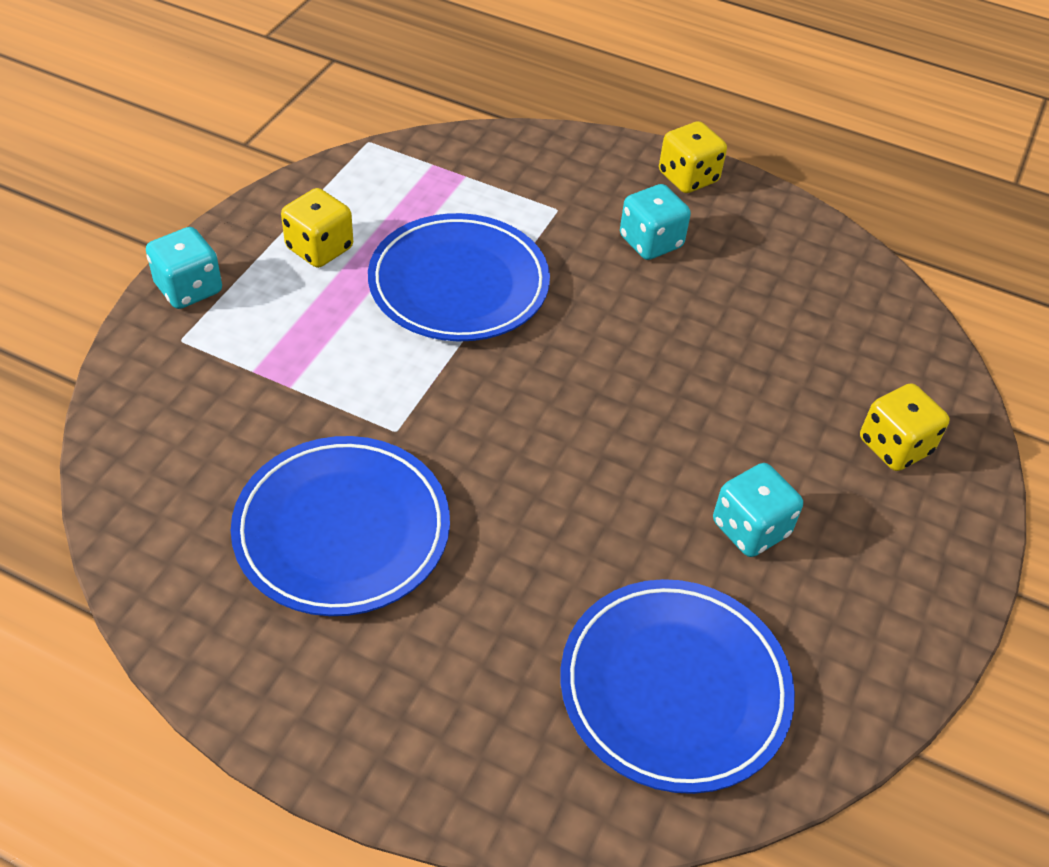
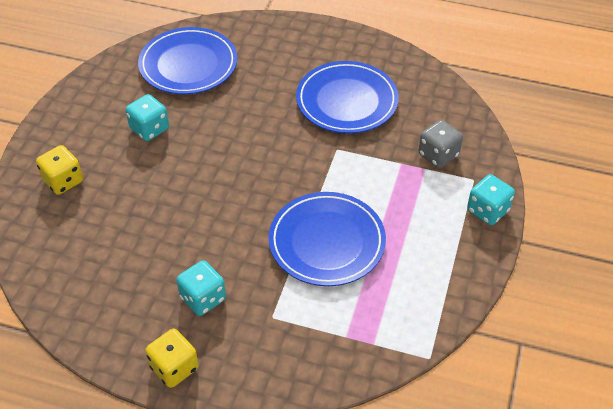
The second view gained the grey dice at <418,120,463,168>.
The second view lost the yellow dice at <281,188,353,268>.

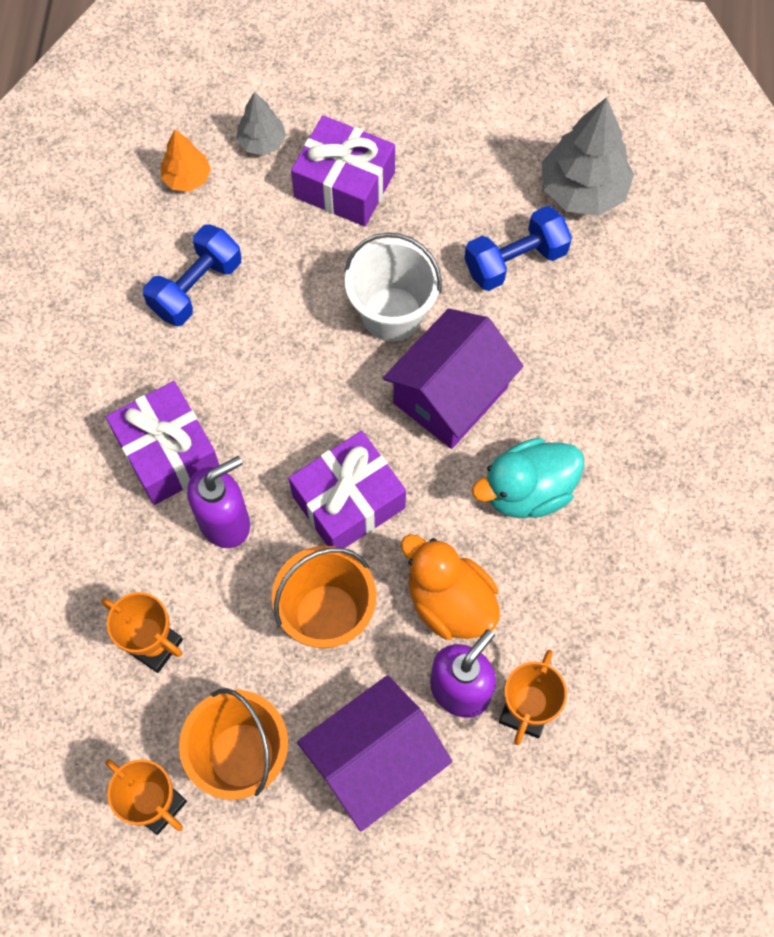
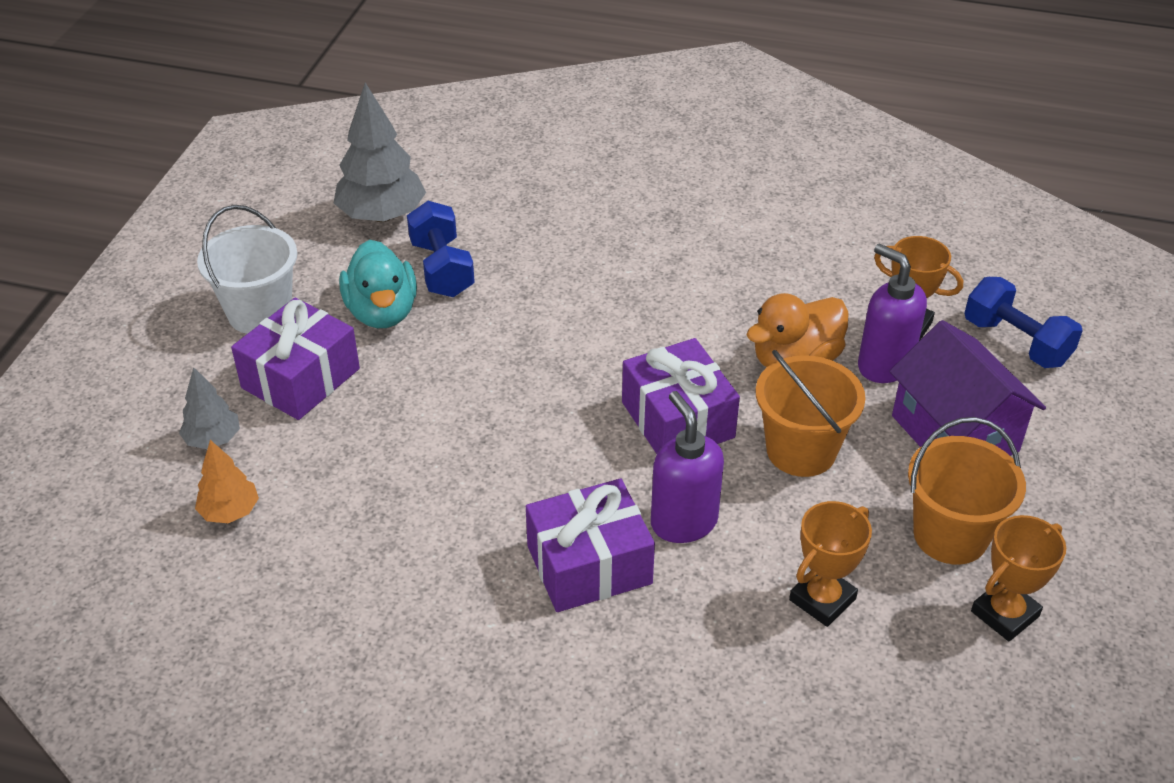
The white bucket ended up elsewhere, having gone from <344,232,442,342> to <197,205,297,334>.
The turquoise duck ended up elsewhere, having gone from <472,438,585,518> to <339,240,417,328>.
The blue dumbbell ended up elsewhere, having gone from <143,224,241,326> to <964,277,1083,368>.
The second view lost the purple house at <383,308,524,449>.

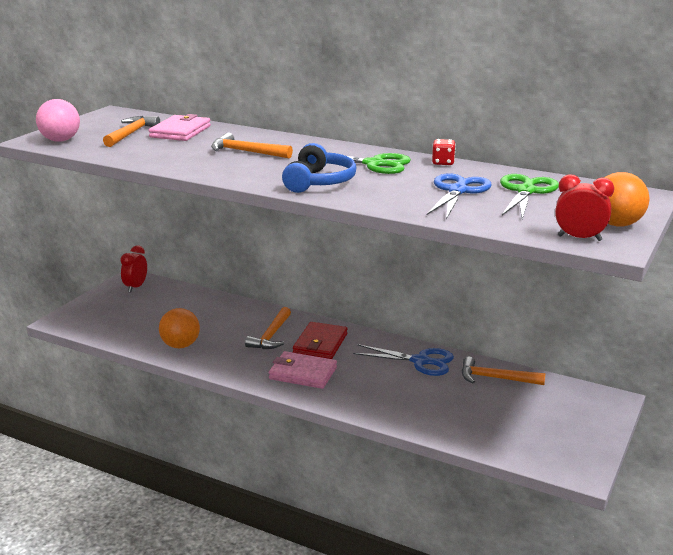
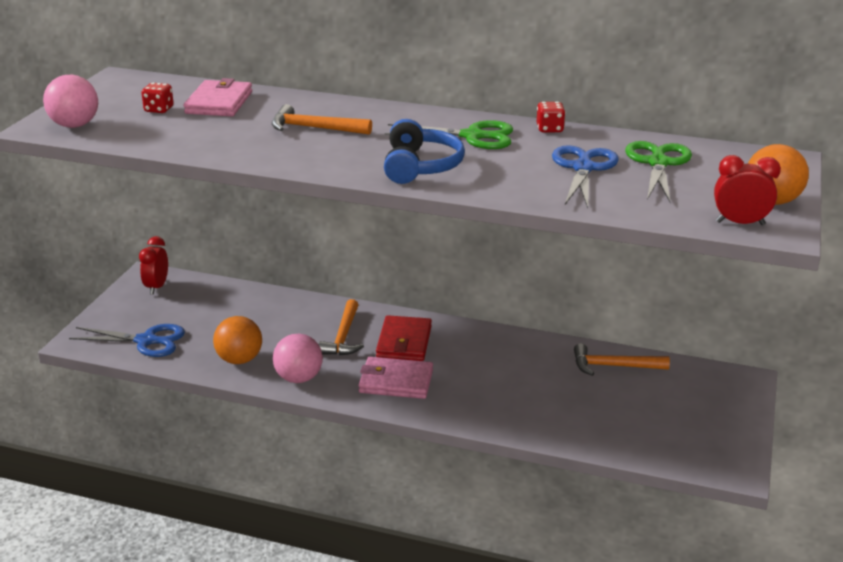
The blue scissors ended up elsewhere, having gone from <353,344,454,376> to <69,324,185,357>.
Where the orange hammer stood at <103,116,160,147>, the red dice came to stand at <142,83,174,113>.
The second view gained the pink ball at <273,334,323,383>.

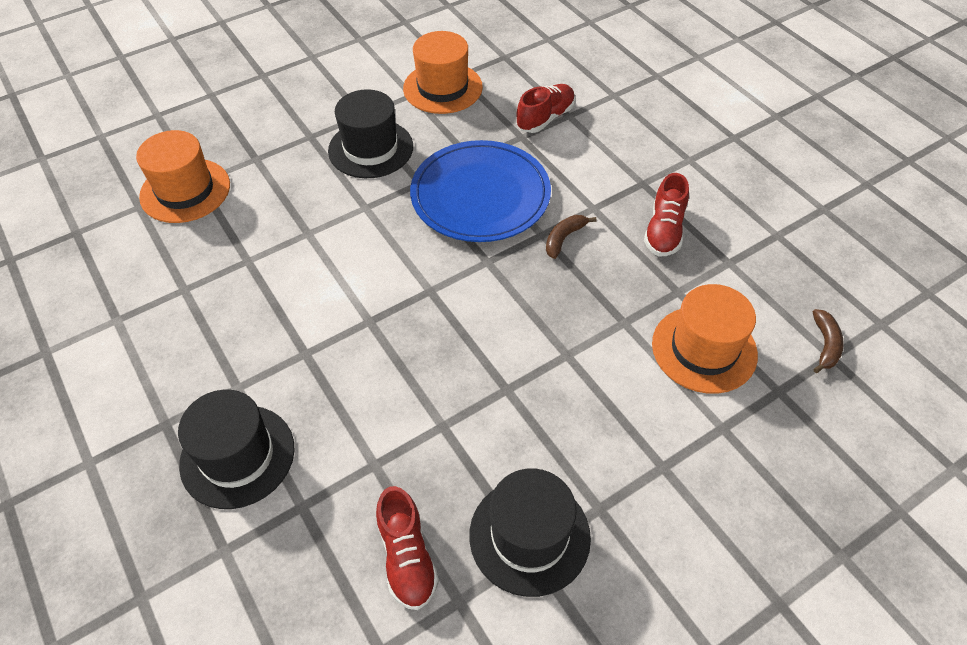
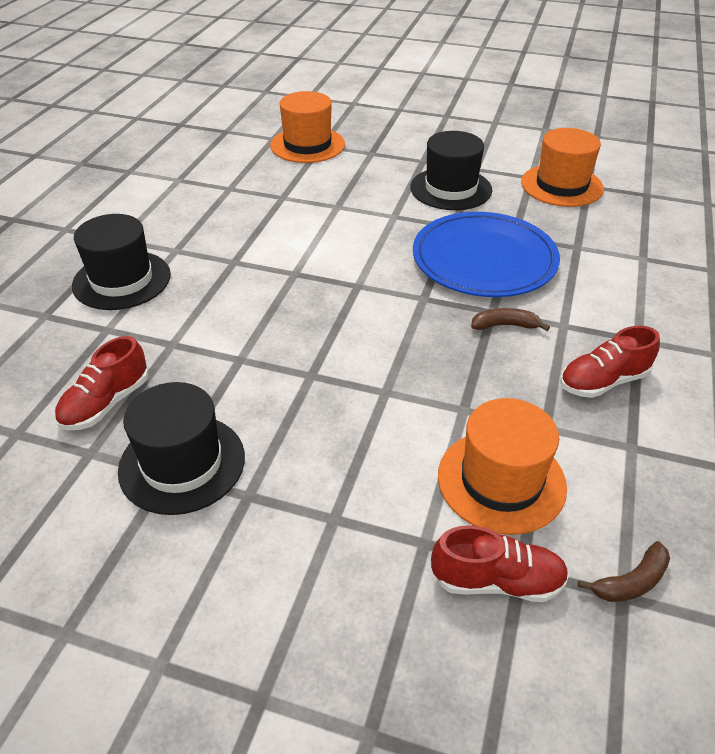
The red shoe ended up elsewhere, having gone from <516,84,575,133> to <431,525,569,602>.

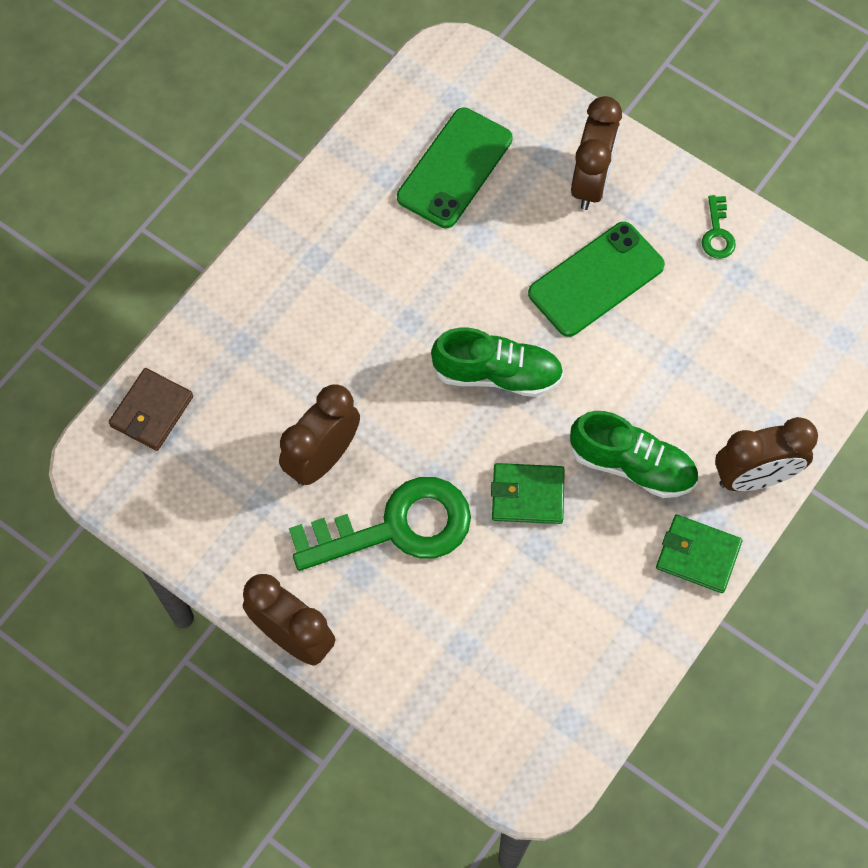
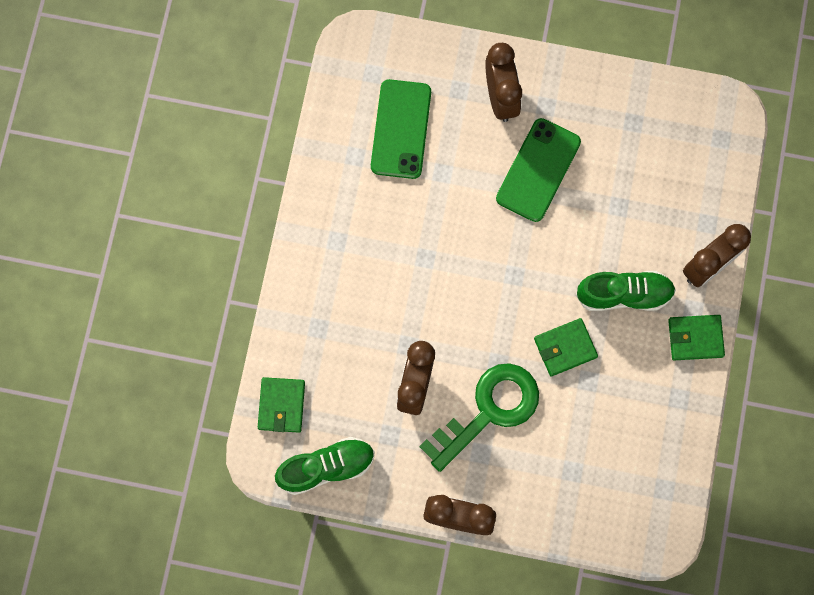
What was the brown wallet at <109,368,193,451> turned into the green wallet at <258,377,305,433>.
The green shoe ended up elsewhere, having gone from <431,328,564,397> to <275,437,375,495>.
The second view lost the green key at <702,195,736,259>.

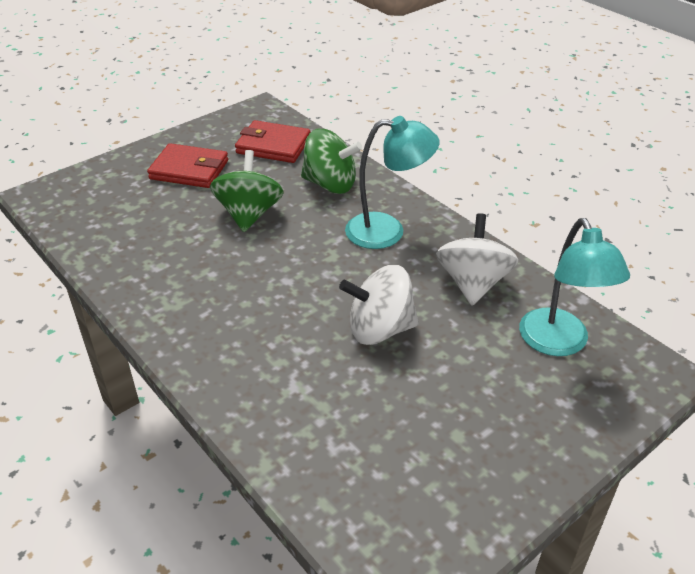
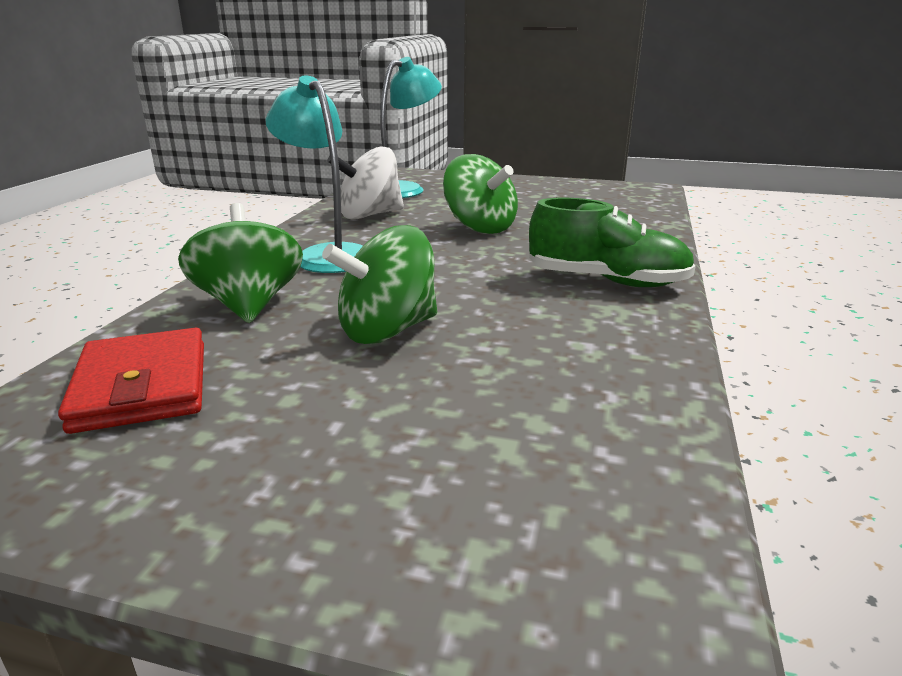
What was the white spinning top at <339,265,419,345> turned into the green spinning top at <443,154,518,234>.
The second view gained the green shoe at <529,198,696,287>.
The second view lost the red wallet at <147,143,228,188>.

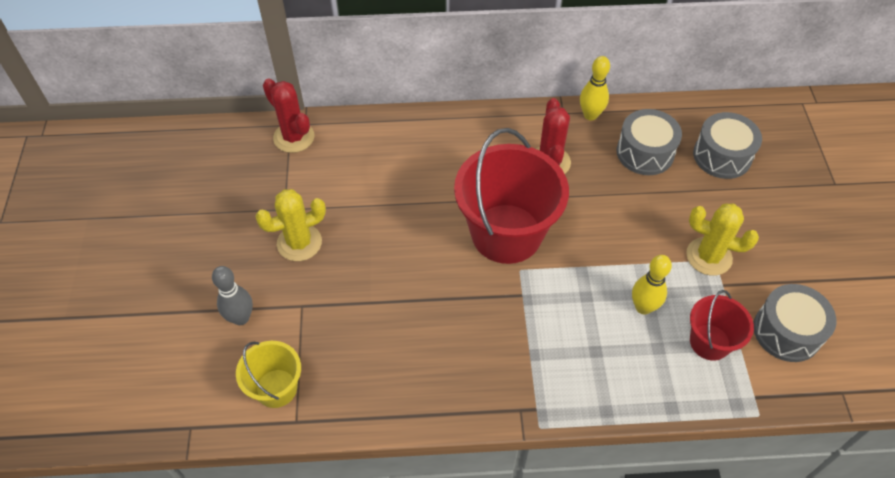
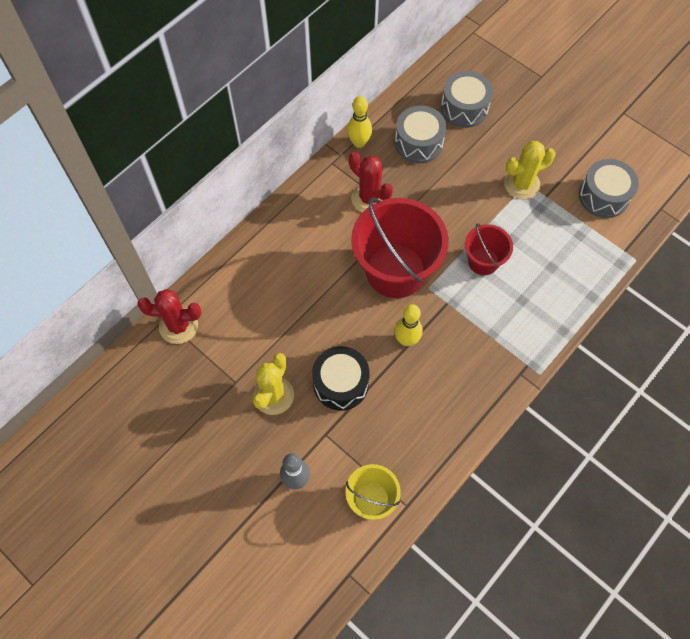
The second view gained the black drum at <312,346,370,410>.
The yellow bowling pin ended up elsewhere, having gone from <632,255,672,315> to <394,304,423,346>.
The red bucket ended up elsewhere, having gone from <690,290,754,361> to <465,223,513,275>.

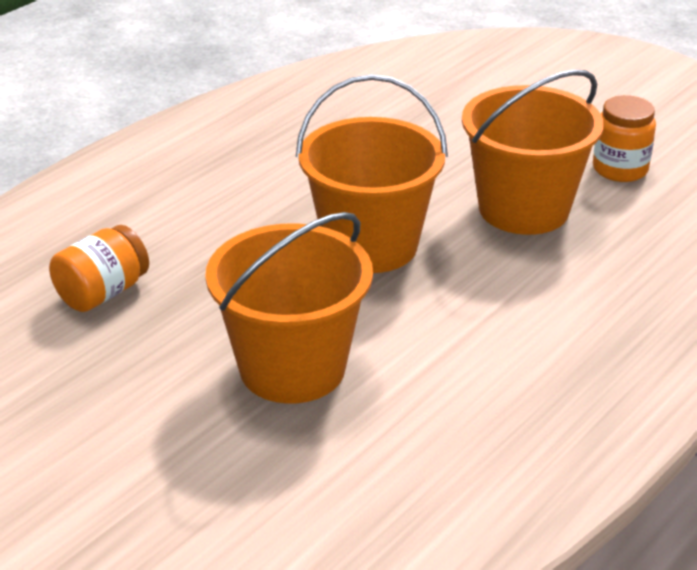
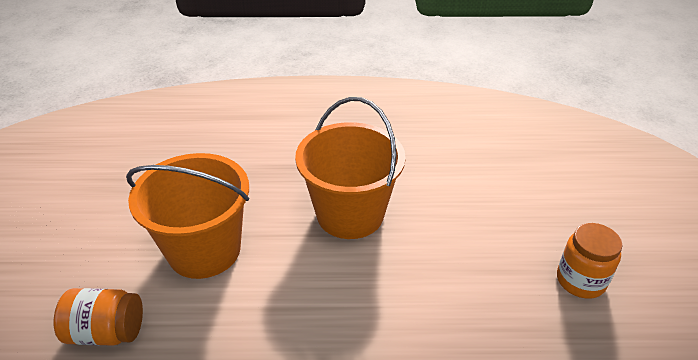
The orange jar ended up elsewhere, having gone from <49,225,149,312> to <54,288,143,346>.
The second view lost the orange bucket at <462,69,604,235>.

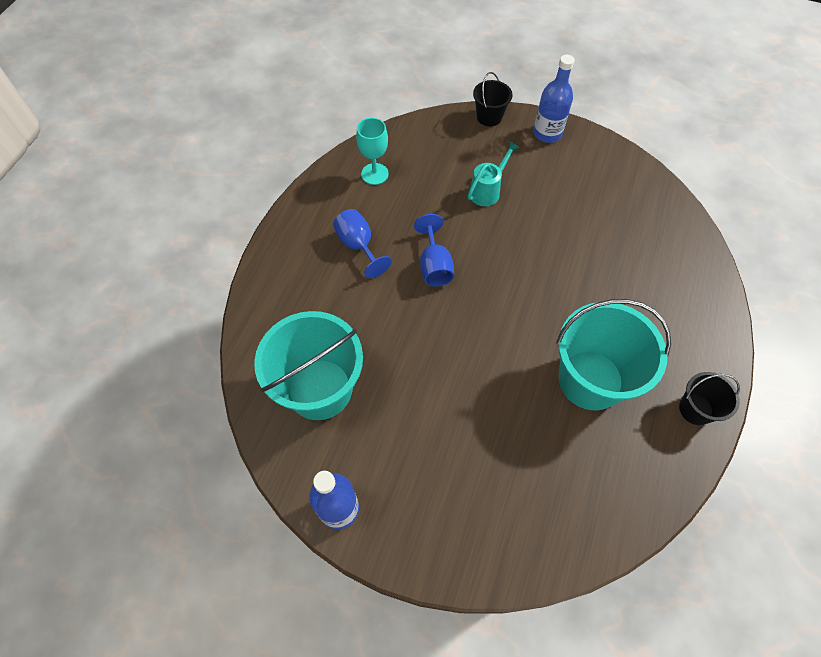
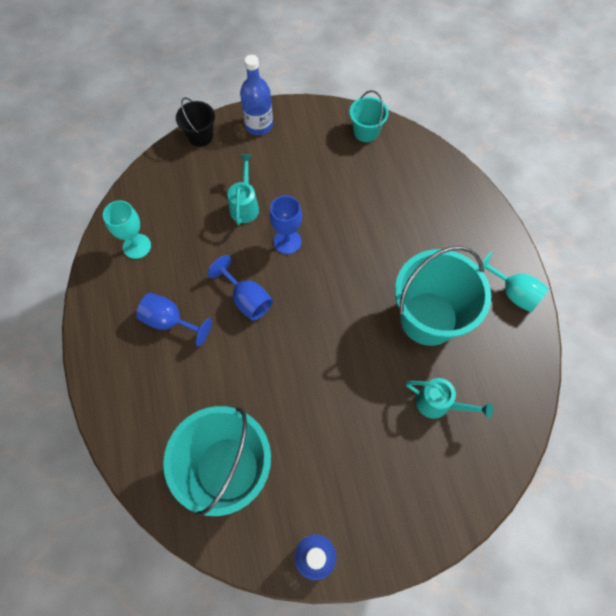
The second view gained the blue goblet at <270,196,302,254>.
The second view gained the turquoise bucket at <349,90,389,142>.
The second view gained the turquoise watering can at <406,378,493,419>.
Where the black bucket stood at <679,372,740,425>, the turquoise goblet came to stand at <483,251,549,312>.

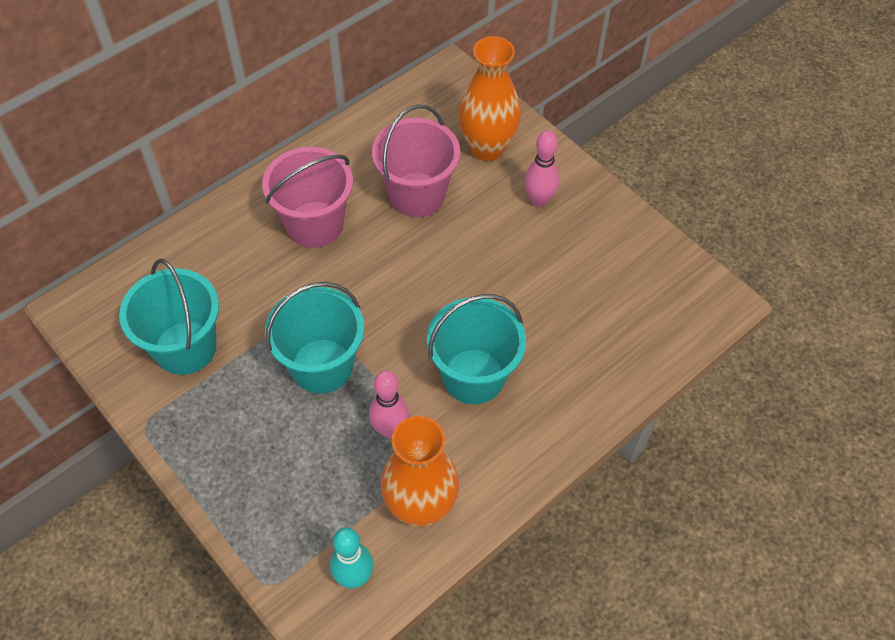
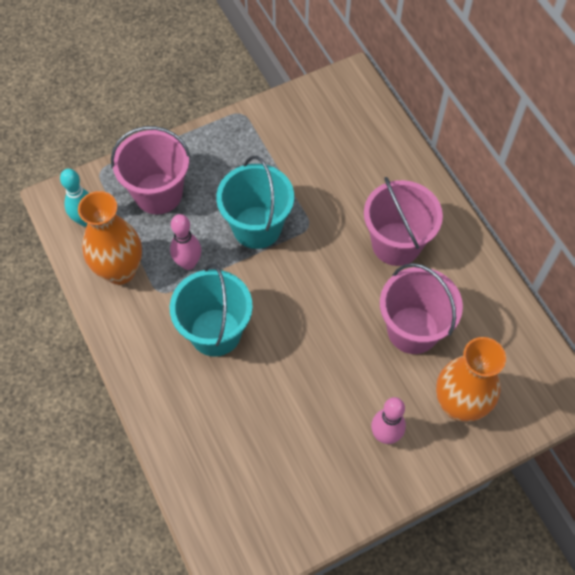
The second view gained the pink bucket at <111,126,190,214>.
The second view lost the turquoise bucket at <119,259,219,375>.

